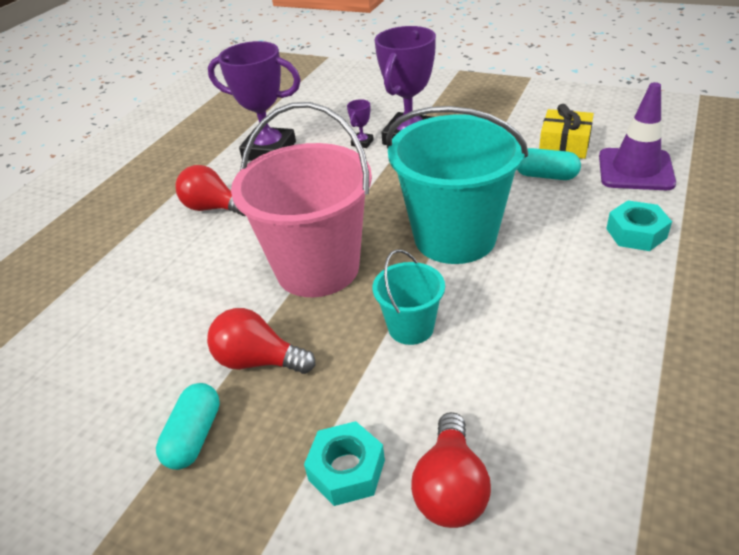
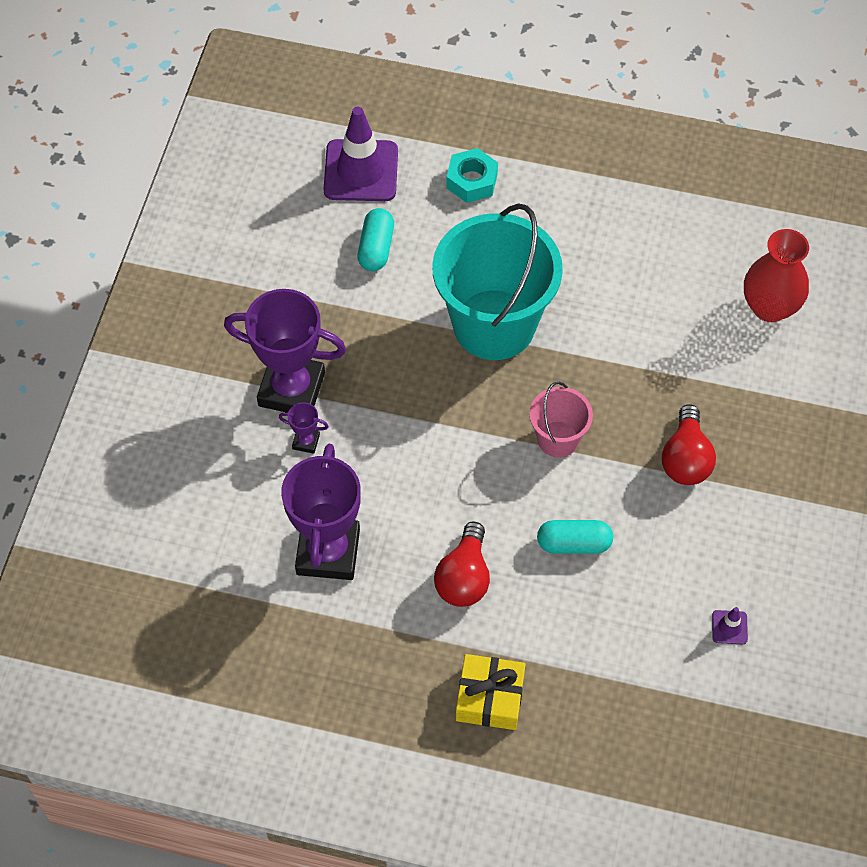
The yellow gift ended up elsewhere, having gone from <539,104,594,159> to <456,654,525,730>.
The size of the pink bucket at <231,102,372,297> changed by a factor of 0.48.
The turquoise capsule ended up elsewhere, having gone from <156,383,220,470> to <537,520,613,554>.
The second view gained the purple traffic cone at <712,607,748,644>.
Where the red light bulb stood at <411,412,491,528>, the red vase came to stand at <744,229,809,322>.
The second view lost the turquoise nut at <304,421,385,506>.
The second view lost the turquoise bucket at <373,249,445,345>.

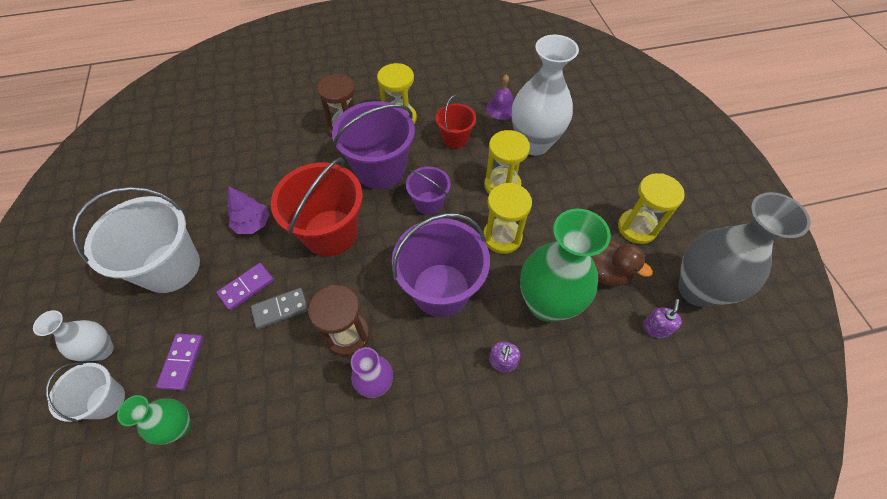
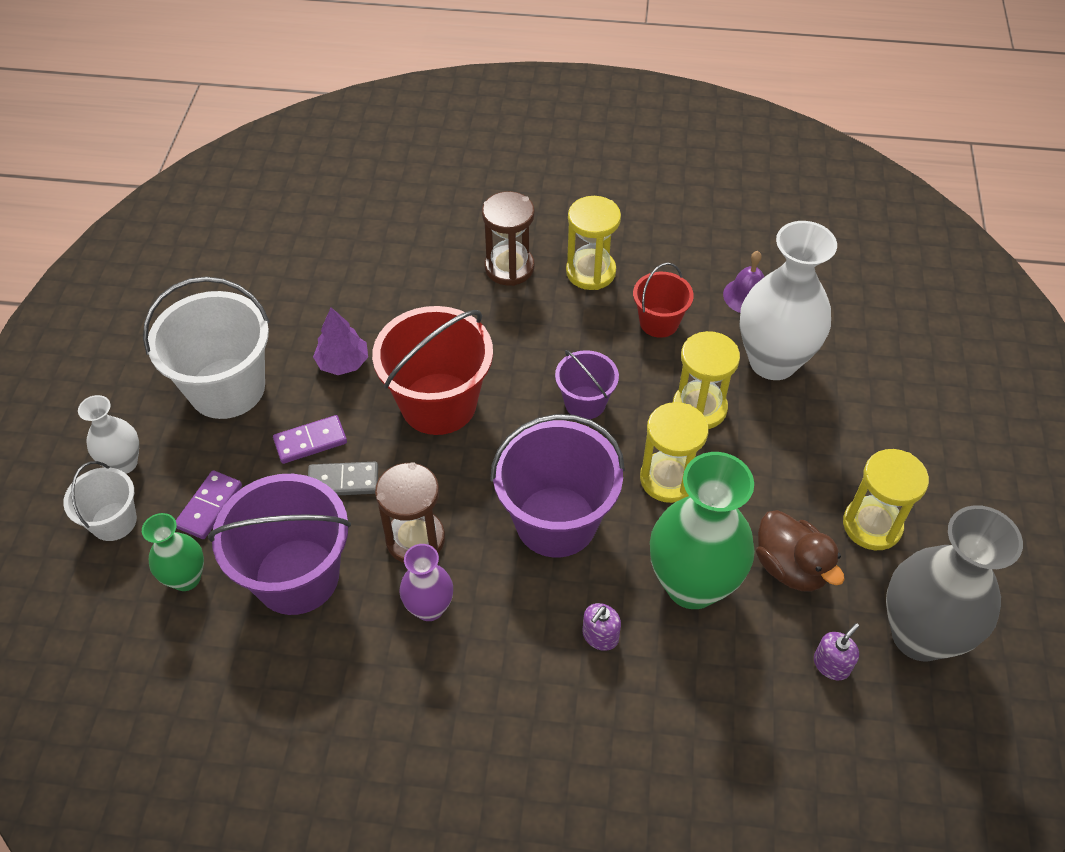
The purple bucket ended up elsewhere, having gone from <332,101,415,189> to <208,474,351,615>.

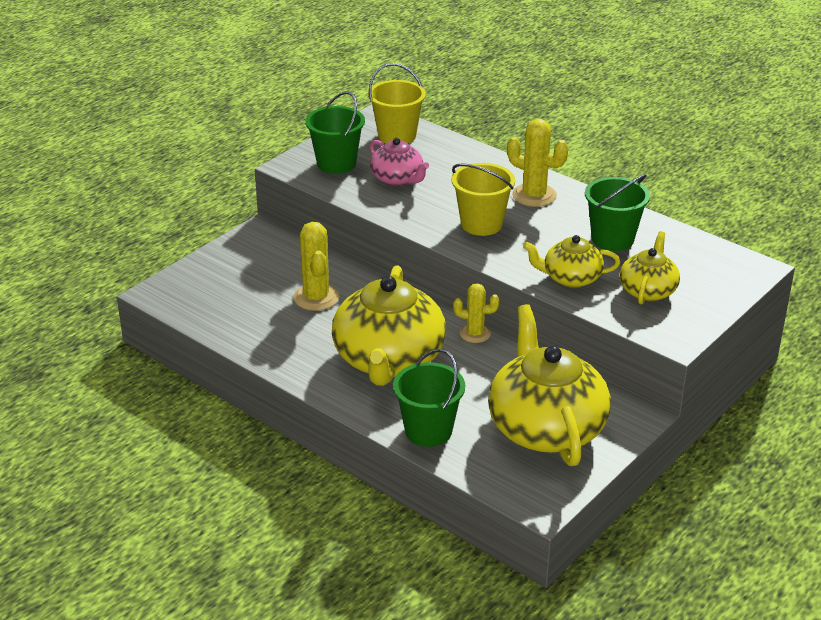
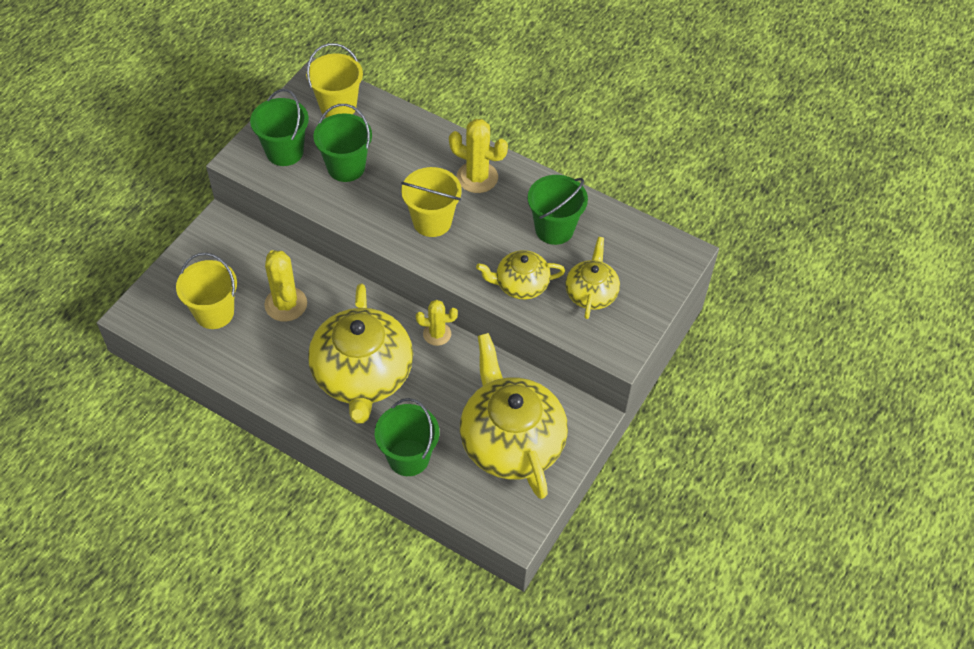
The second view gained the yellow bucket at <176,253,237,329>.
Where the pink teapot stood at <370,138,429,186>, the green bucket came to stand at <313,104,372,182>.

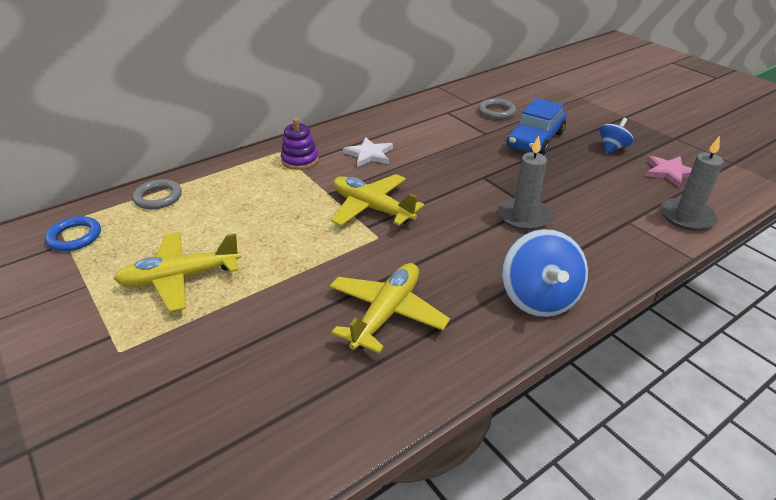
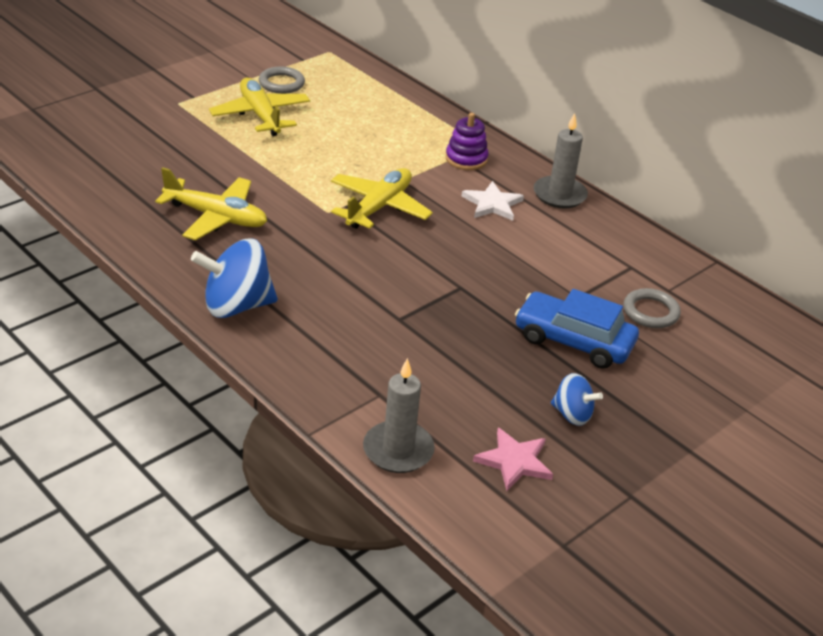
The grey ring ended up elsewhere, having gone from <132,179,182,209> to <259,66,305,94>.
The grey candle ended up elsewhere, having gone from <498,136,552,231> to <533,113,588,209>.
The second view lost the blue ring at <45,216,101,251>.

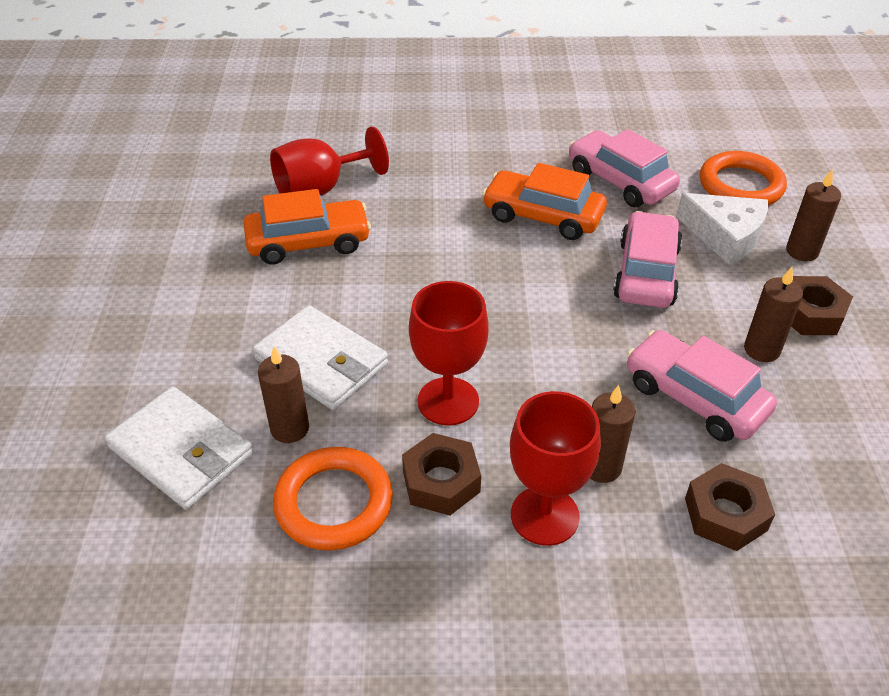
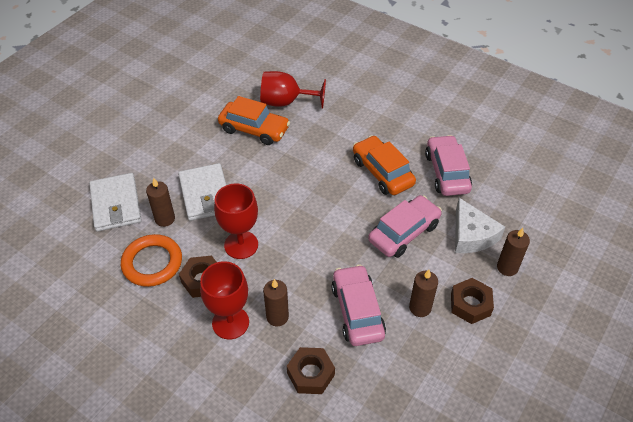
The second view lost the orange ring at <700,151,787,205>.

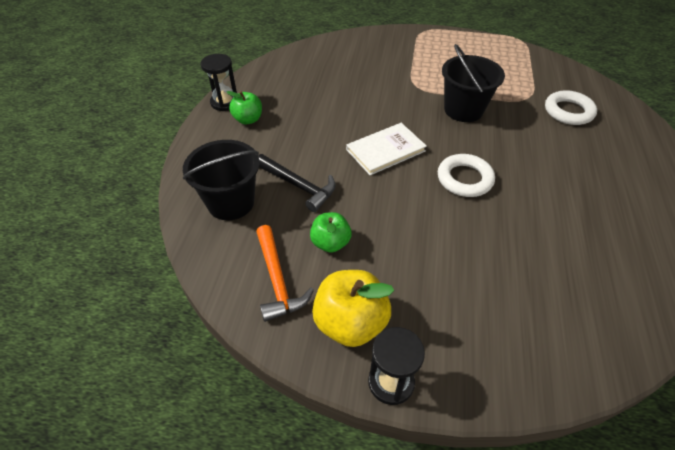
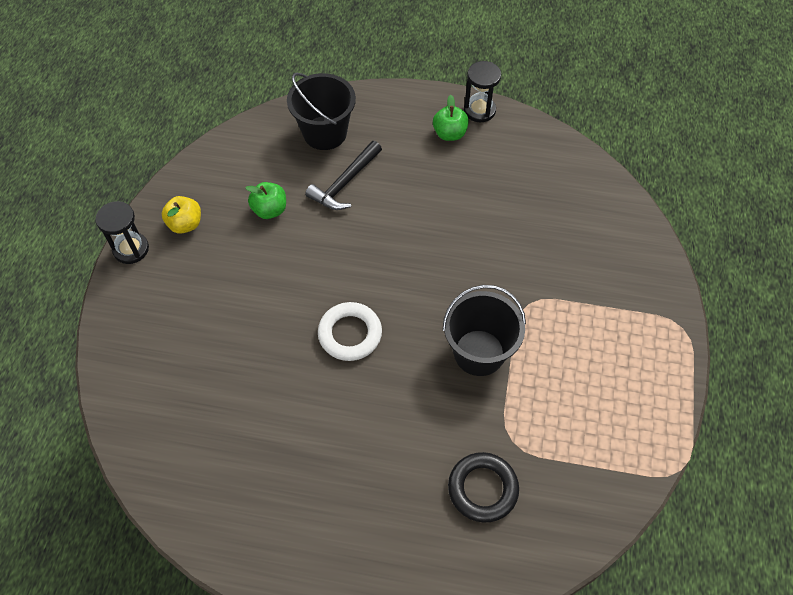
The size of the yellow apple at <312,270,394,347> changed by a factor of 0.62.
What was the white ring at <545,90,597,125> turned into the black ring at <448,452,519,522>.
The second view lost the orange hammer at <256,225,314,322>.
The second view lost the white book at <346,123,427,175>.

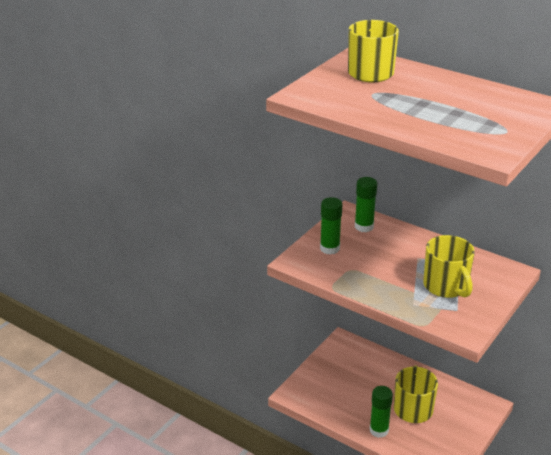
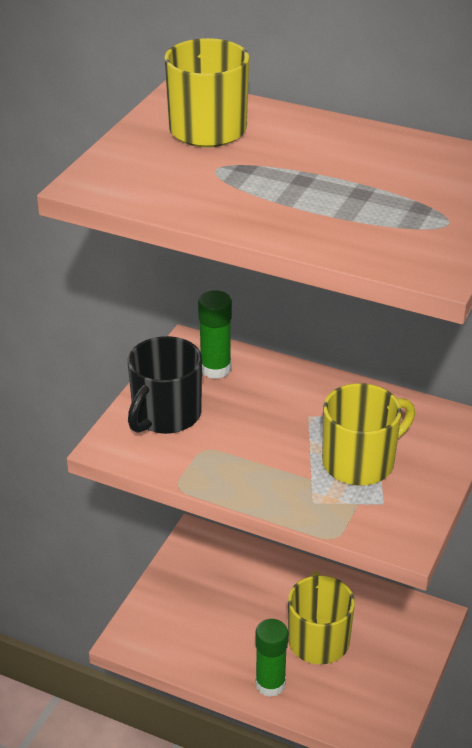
Where the green glue stick stood at <320,197,342,255>, the black mug came to stand at <128,336,202,434>.
The yellow mug at <423,235,475,298> ended up facing another way, 90 degrees counterclockwise from before.

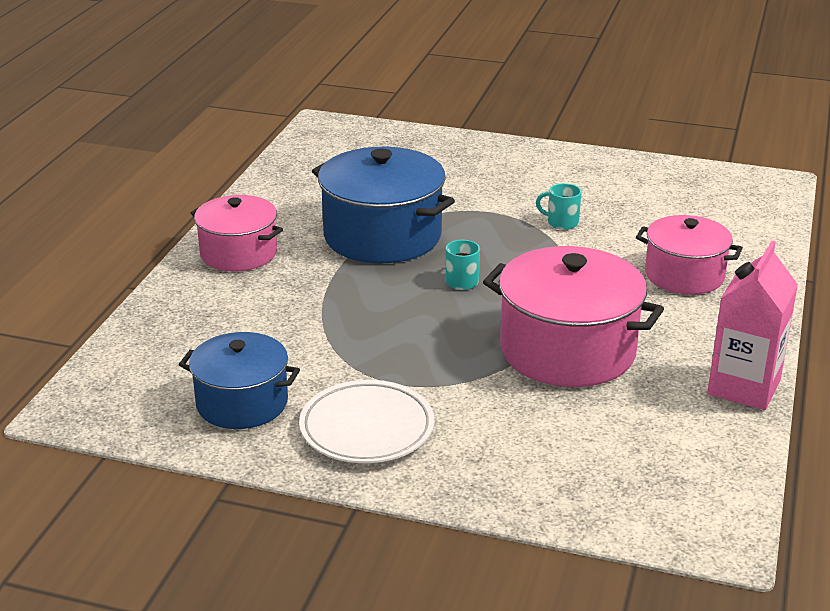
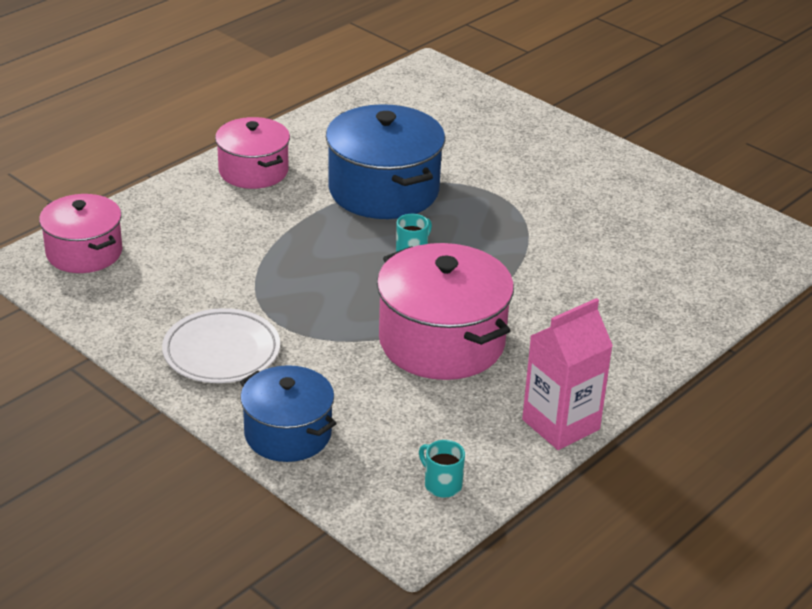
The pink pot ended up elsewhere, having gone from <636,215,743,295> to <39,194,122,273>.
The blue pot ended up elsewhere, having gone from <179,332,300,429> to <240,365,337,462>.
The turquoise mug ended up elsewhere, having gone from <536,183,582,230> to <419,440,465,498>.

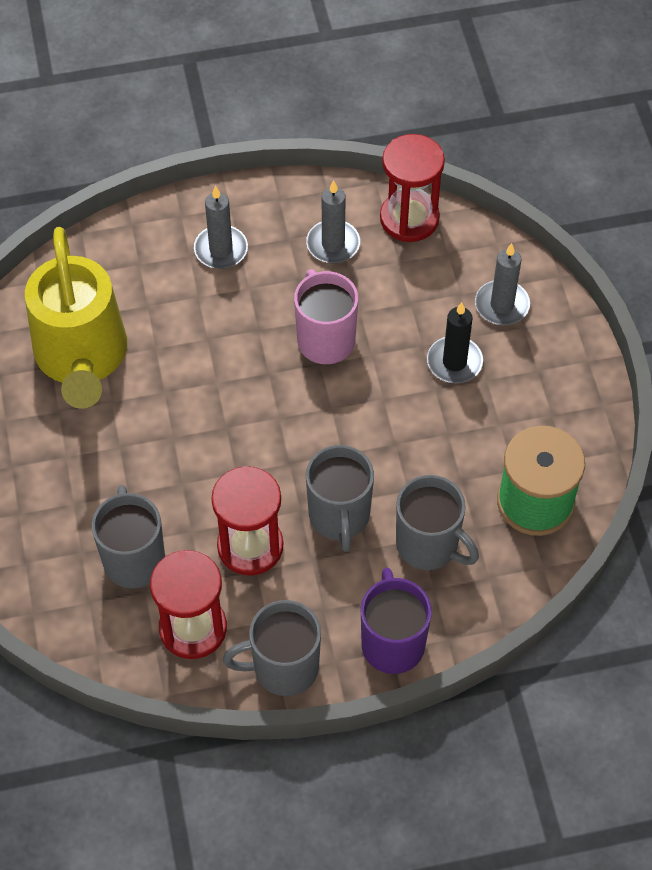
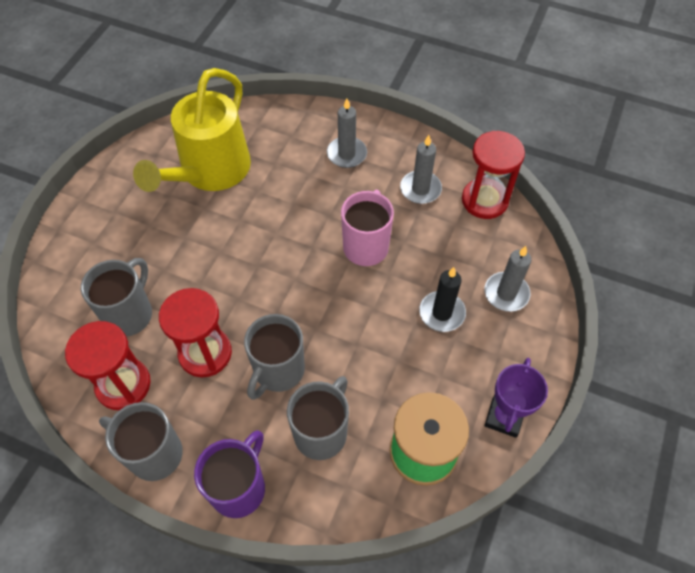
The grey mug at <396,475,479,570> ended up facing another way, 135 degrees counterclockwise from before.
The second view gained the purple trophy at <484,358,548,438>.

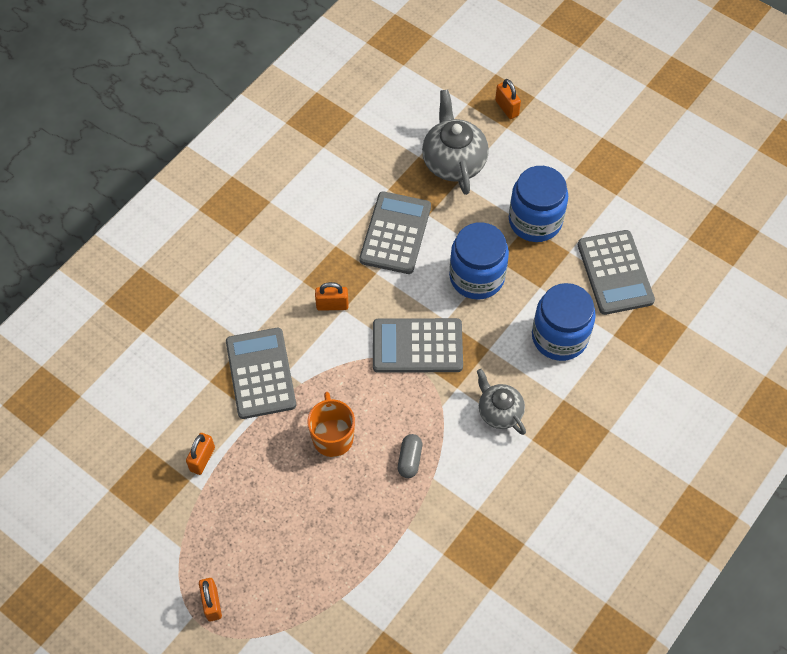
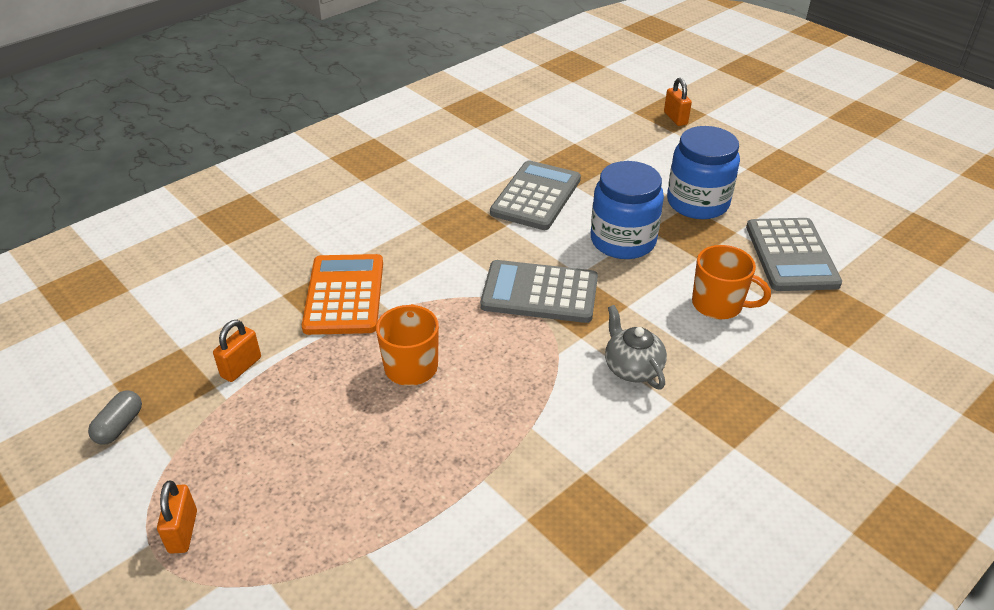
The grey capsule ended up elsewhere, having gone from <398,434,422,478> to <88,390,142,445>.
What was the grey calculator at <226,328,296,419> turned into the orange calculator at <302,254,383,335>.
Where the blue jar stood at <532,283,596,361>, the orange mug came to stand at <692,245,771,319>.
The second view lost the orange padlock at <315,282,348,311>.
The second view lost the grey teapot at <422,89,489,195>.

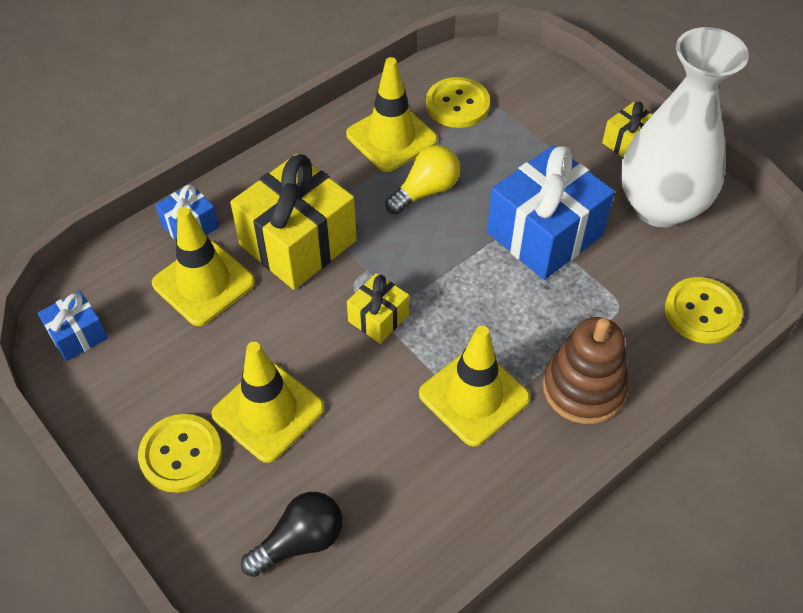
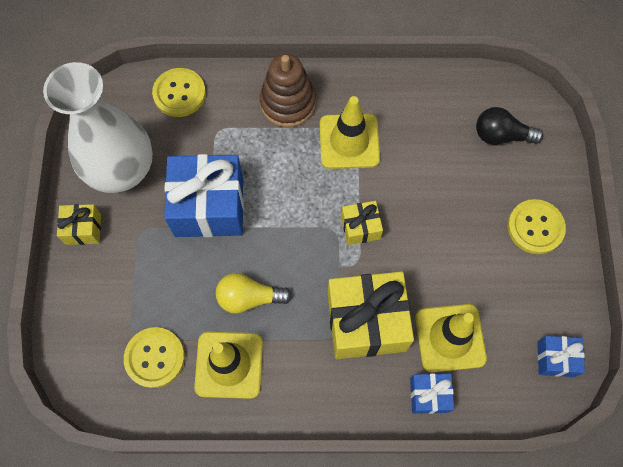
The second view lost the yellow traffic cone at <211,342,324,463>.

